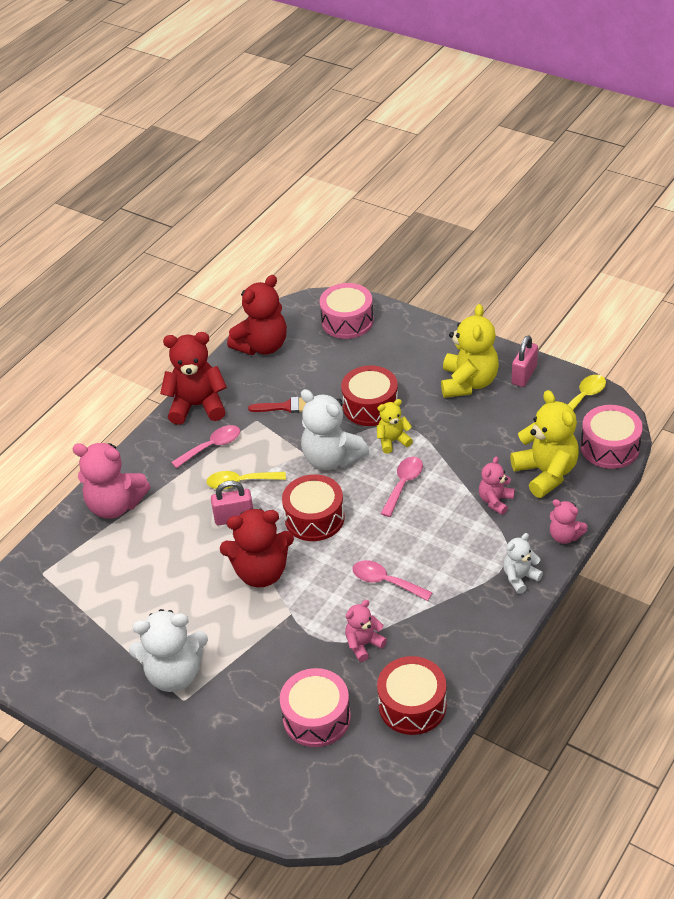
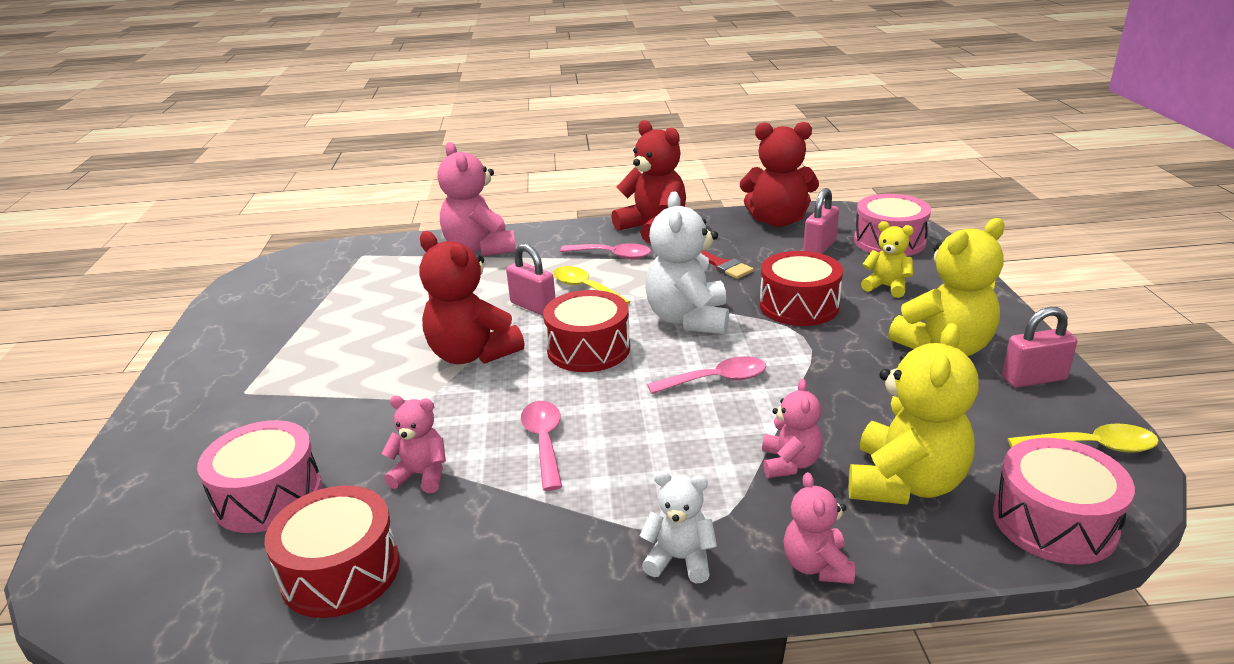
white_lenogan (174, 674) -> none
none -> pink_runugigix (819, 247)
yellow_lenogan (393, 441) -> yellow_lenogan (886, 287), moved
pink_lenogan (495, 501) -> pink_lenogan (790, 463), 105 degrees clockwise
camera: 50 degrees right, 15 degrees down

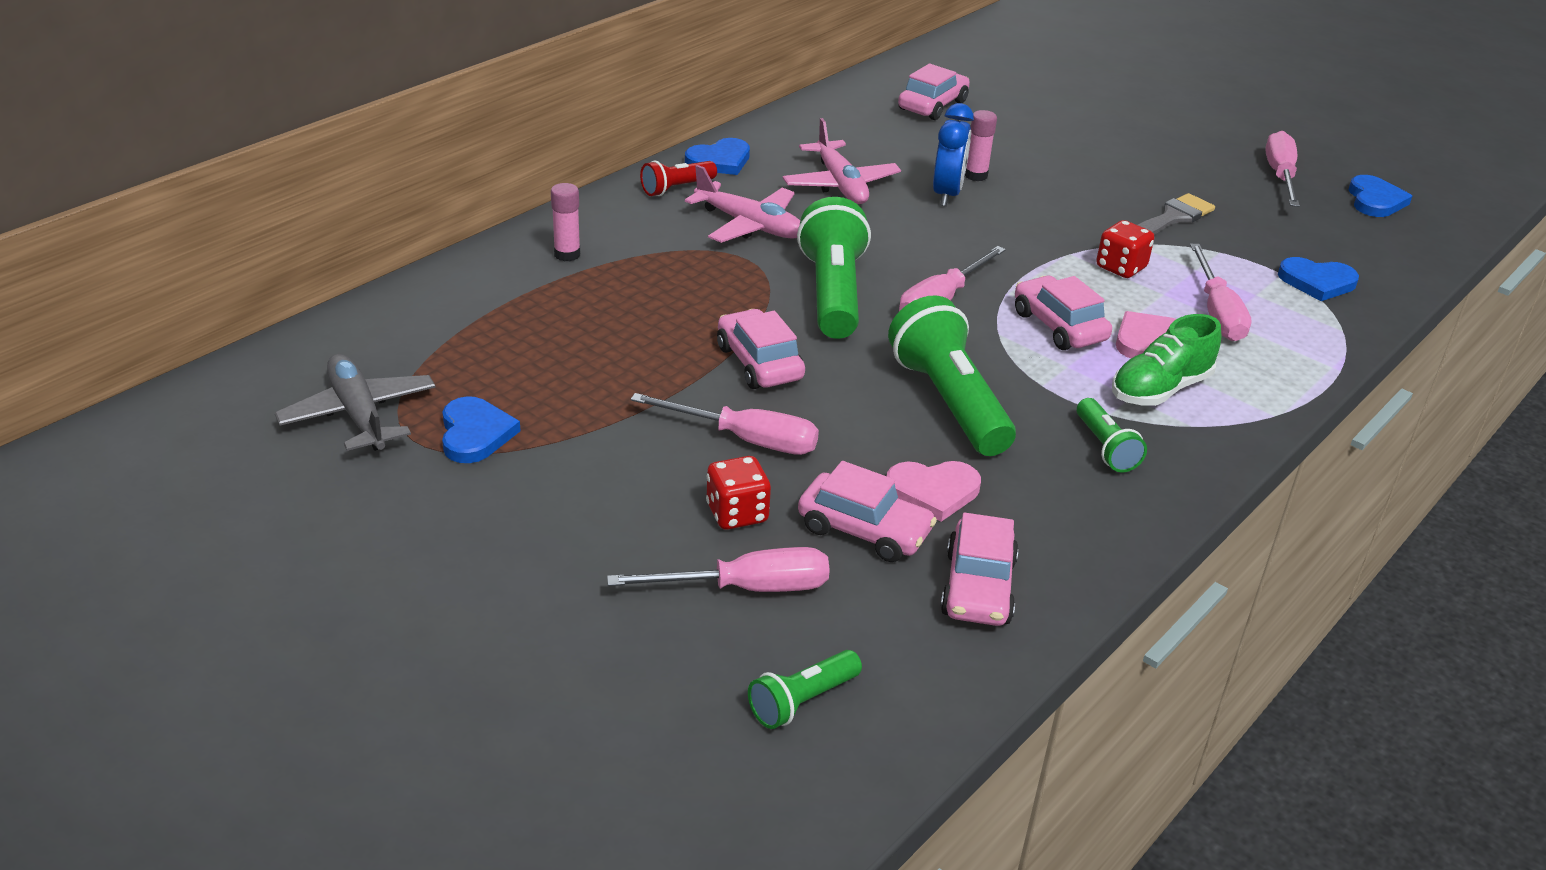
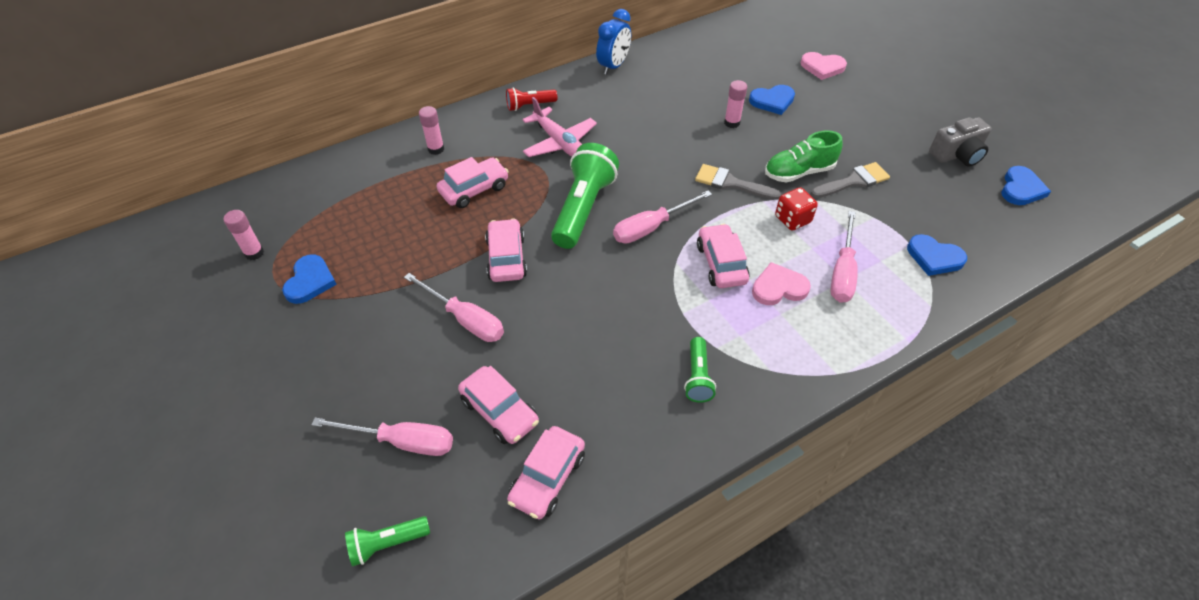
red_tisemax (737, 514) -> none
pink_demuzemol (840, 184) -> none
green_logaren (949, 402) -> none
none -> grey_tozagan (731, 183)
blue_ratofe (719, 161) -> blue_ratofe (772, 101), moved
pink_ratofe (933, 491) -> pink_ratofe (822, 67), moved
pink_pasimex (932, 105) -> pink_pasimex (474, 189), moved
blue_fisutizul (947, 194) -> blue_fisutizul (613, 66), moved
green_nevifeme (1160, 389) -> green_nevifeme (799, 172), moved
grey_demuzemol (358, 414) -> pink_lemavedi (254, 253)
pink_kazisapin (1280, 176) -> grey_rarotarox (957, 155)
camera: 20 degrees right, 15 degrees up

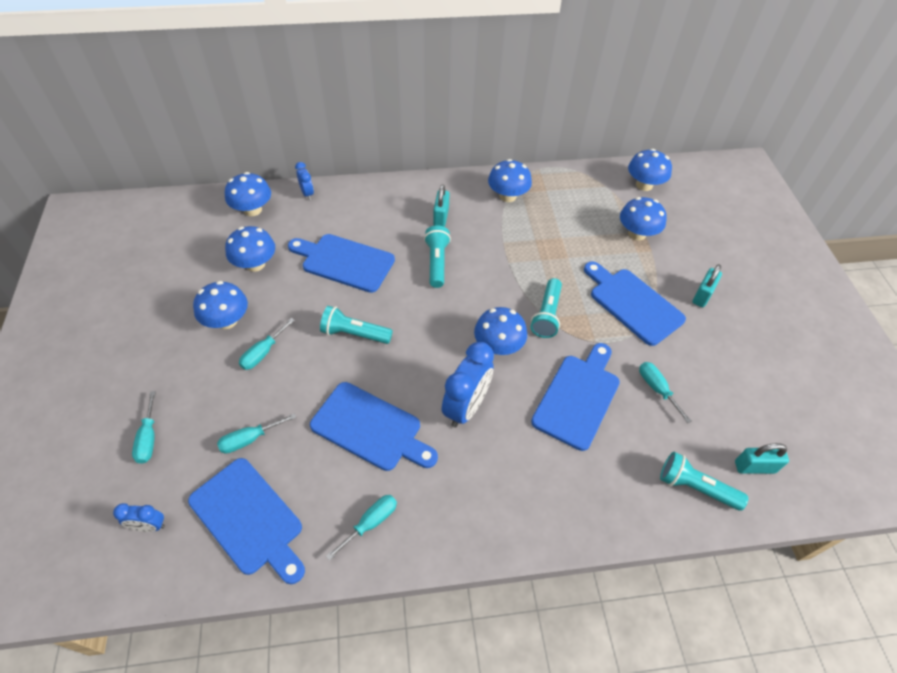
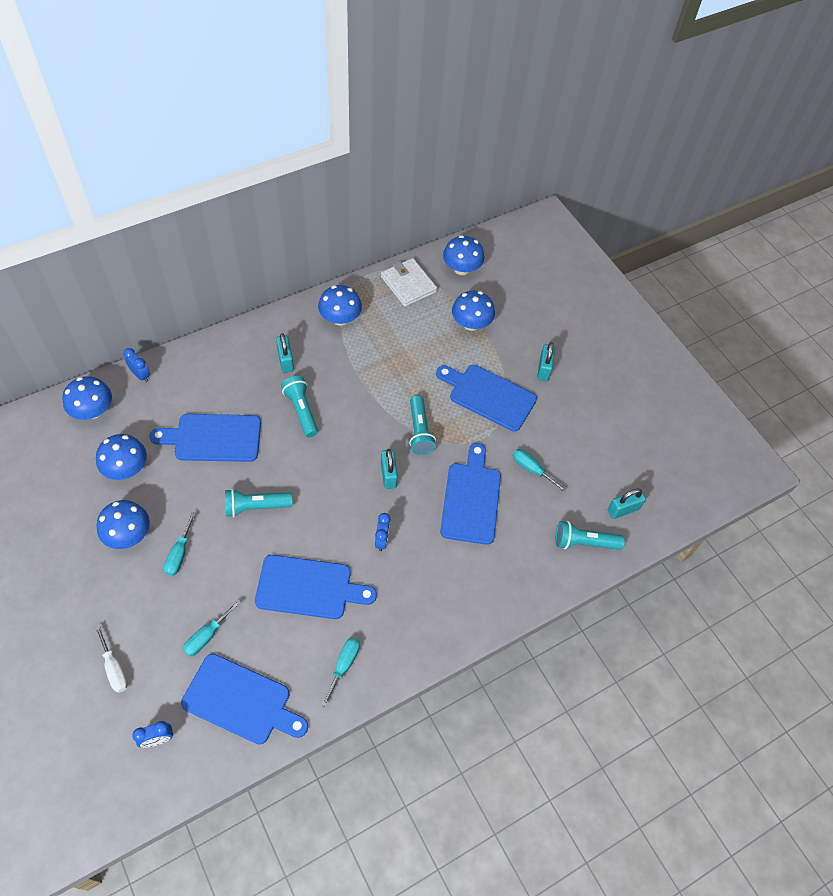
none -> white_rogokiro (408, 284)
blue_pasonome (498, 346) -> turquoise_runugigix (388, 475)
turquoise_kazisapin (148, 438) -> white_kazisapin (114, 668)
blue_fisutizul (466, 407) -> blue_fisutizul (382, 540), x0.51
camera: 25 degrees left, 5 degrees up

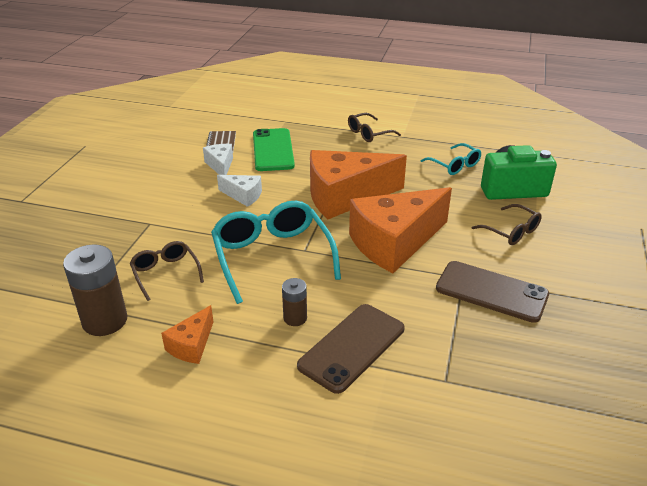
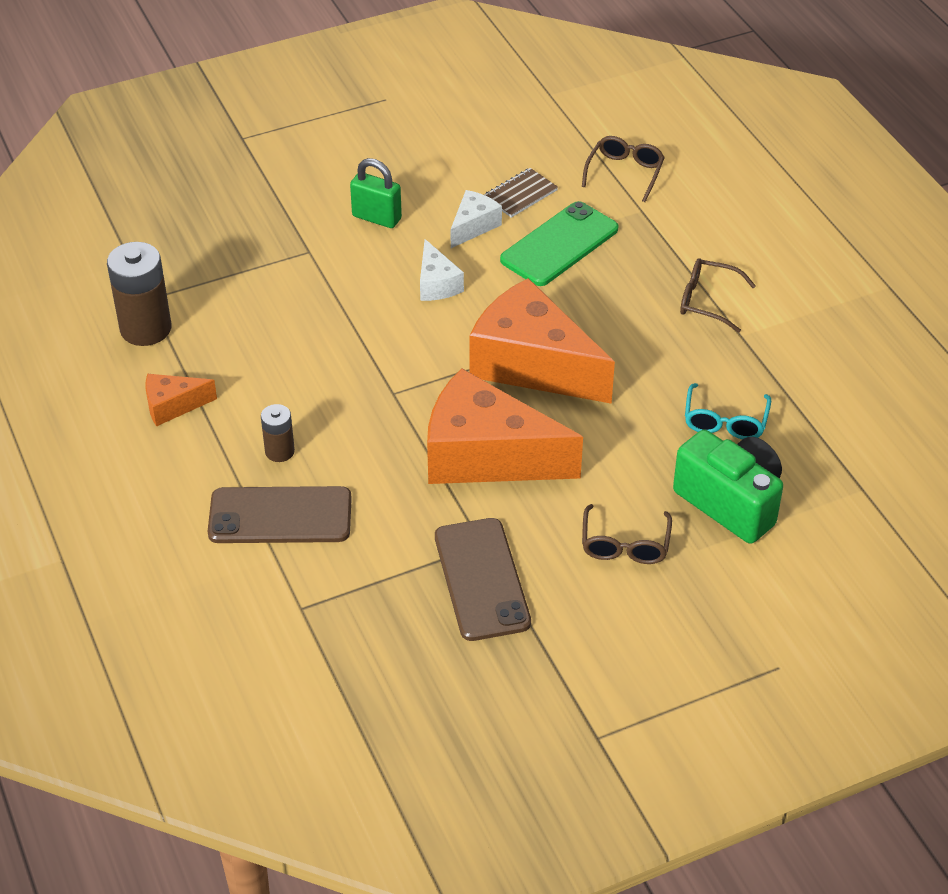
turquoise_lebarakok (272, 256) -> none
none -> green_runugigix (376, 217)
brown_lebarakok (165, 273) -> brown_lebarakok (625, 172), moved
camera: 50 degrees right, 10 degrees up

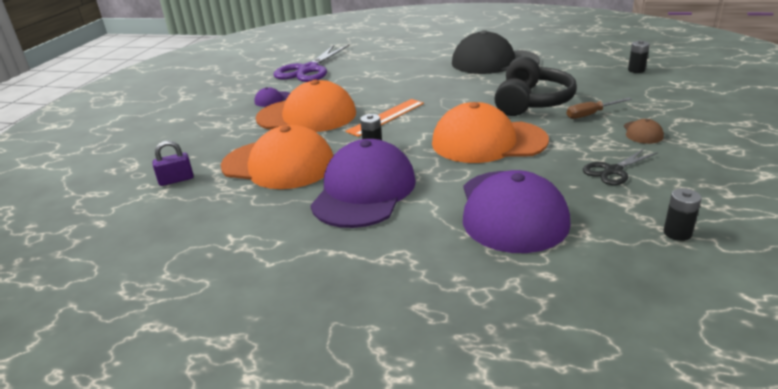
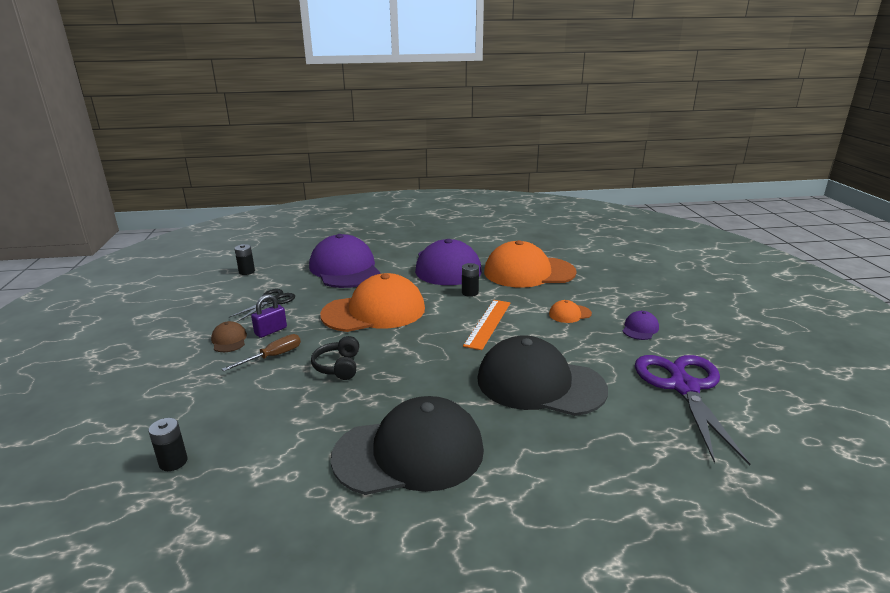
none -> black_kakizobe (540, 384)
purple_runugigix (176, 180) -> purple_runugigix (271, 331), moved
orange_kakizobe (307, 116) -> orange_kakizobe (569, 314), x0.41
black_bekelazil (532, 102) -> black_bekelazil (338, 366), x0.52
camera: 155 degrees right, 5 degrees down

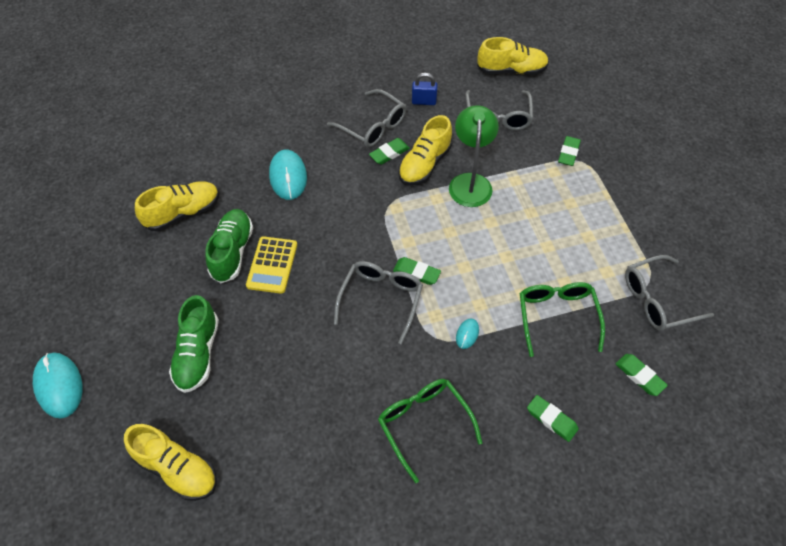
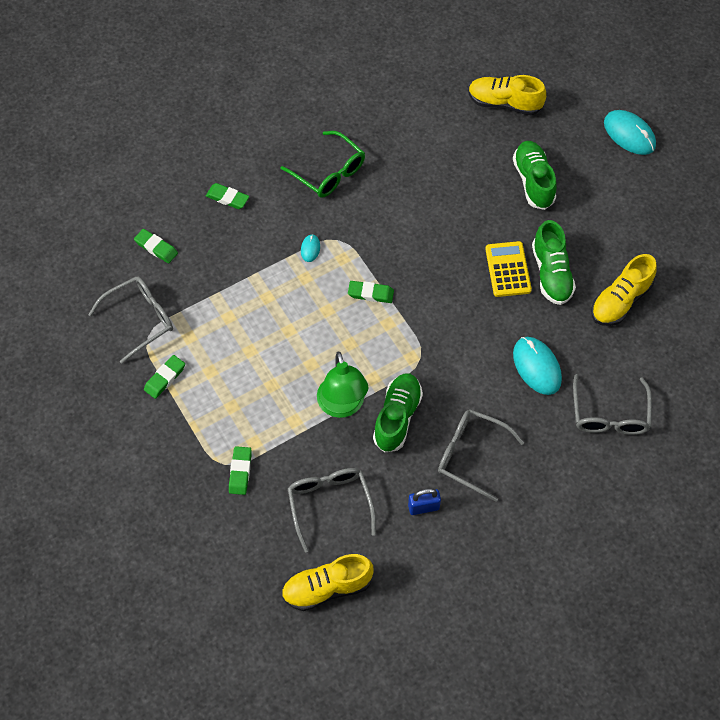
green_lebarakok (557, 316) -> none
grey_lebarakok (381, 299) -> grey_lebarakok (609, 415), moved
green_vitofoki (389, 153) -> green_vitofoki (165, 378), moved
yellow_nevifeme (425, 164) -> green_nevifeme (397, 417)
camera: 165 degrees right, 5 degrees up

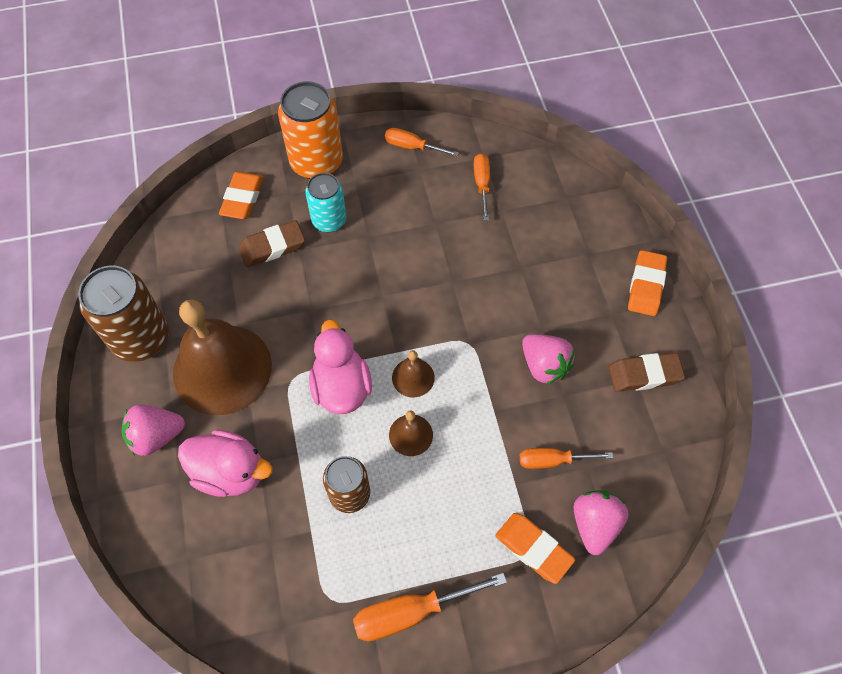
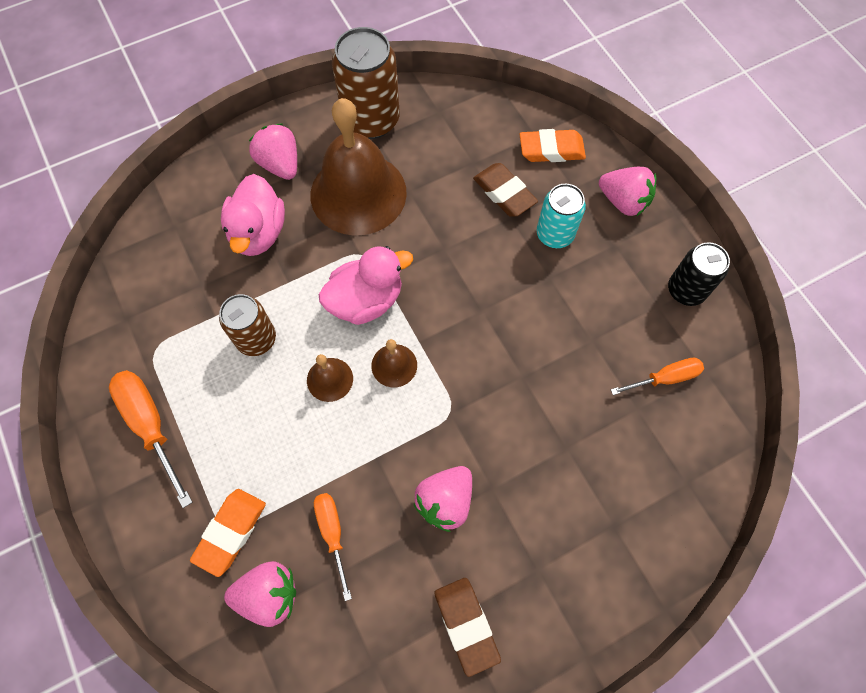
orange_vitofoki (646, 286) -> none
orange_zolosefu (316, 162) -> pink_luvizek (623, 201)
orange_kazisapin (412, 147) -> black_zolosefu (686, 290)
camera: 75 degrees right, 5 degrees up

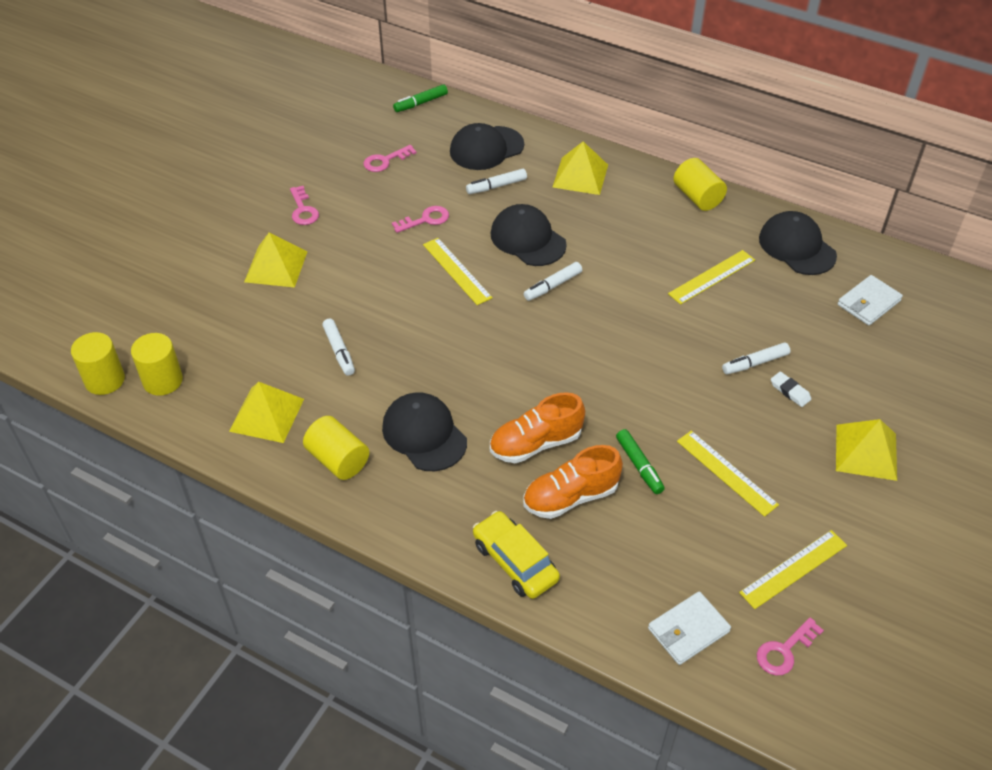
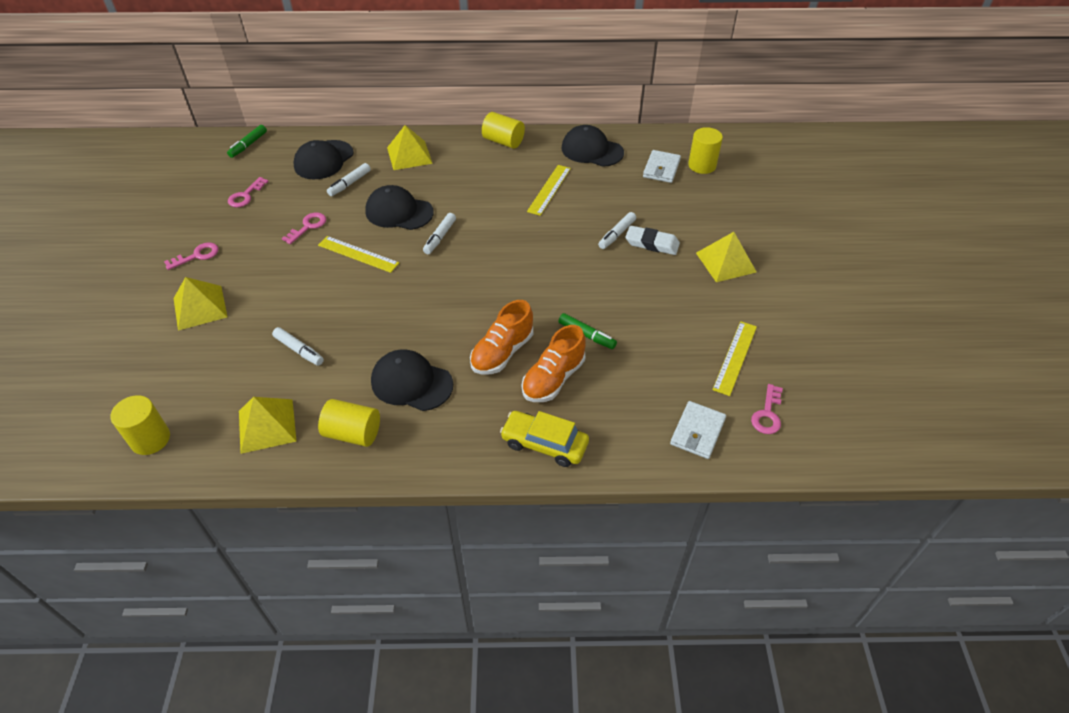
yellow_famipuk (726, 472) -> none
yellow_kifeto (105, 380) -> yellow_kifeto (702, 165), moved
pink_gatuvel (303, 210) -> pink_gatuvel (197, 256), 75 degrees counterclockwise
white_vitofoki (790, 391) -> white_vitofoki (652, 243), x1.62
camera: 30 degrees left, 0 degrees up

